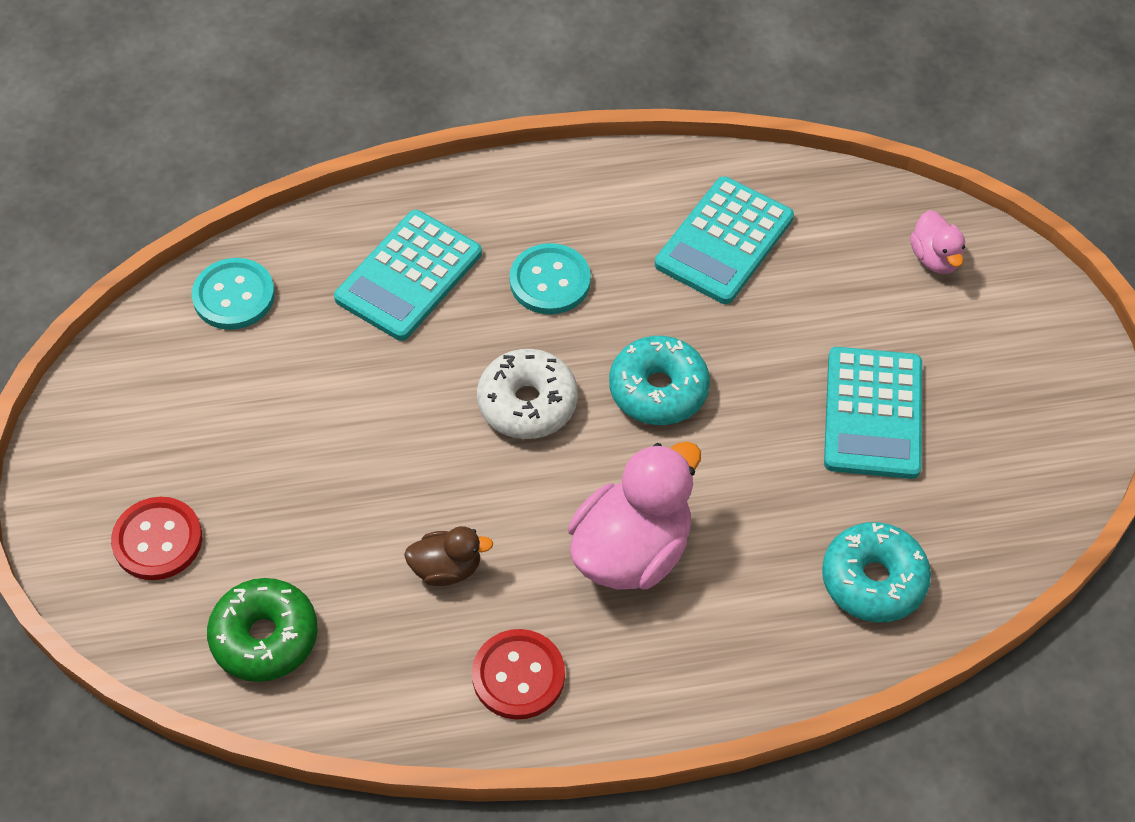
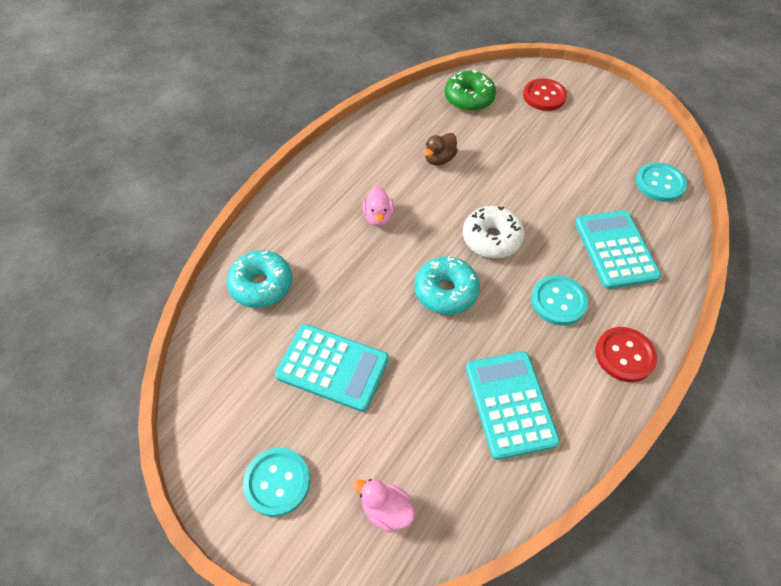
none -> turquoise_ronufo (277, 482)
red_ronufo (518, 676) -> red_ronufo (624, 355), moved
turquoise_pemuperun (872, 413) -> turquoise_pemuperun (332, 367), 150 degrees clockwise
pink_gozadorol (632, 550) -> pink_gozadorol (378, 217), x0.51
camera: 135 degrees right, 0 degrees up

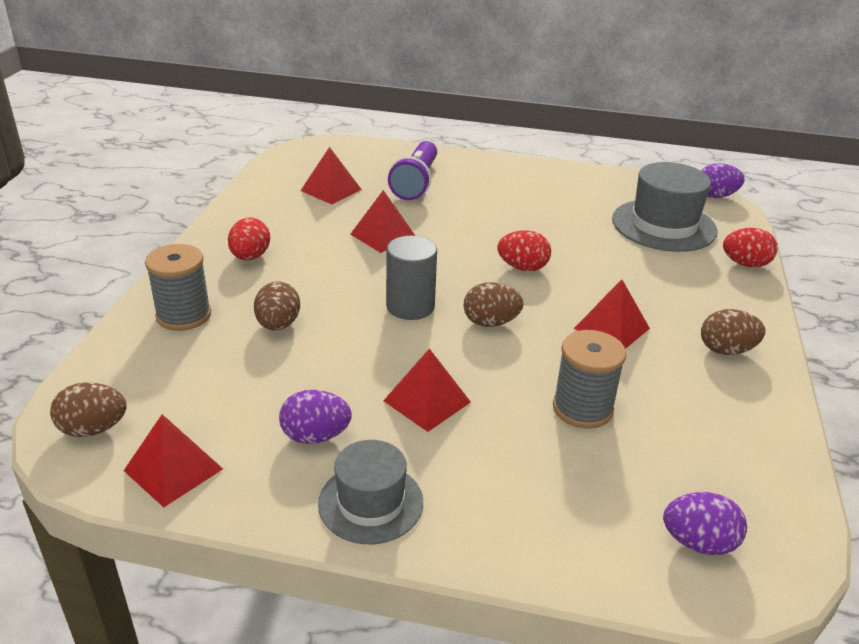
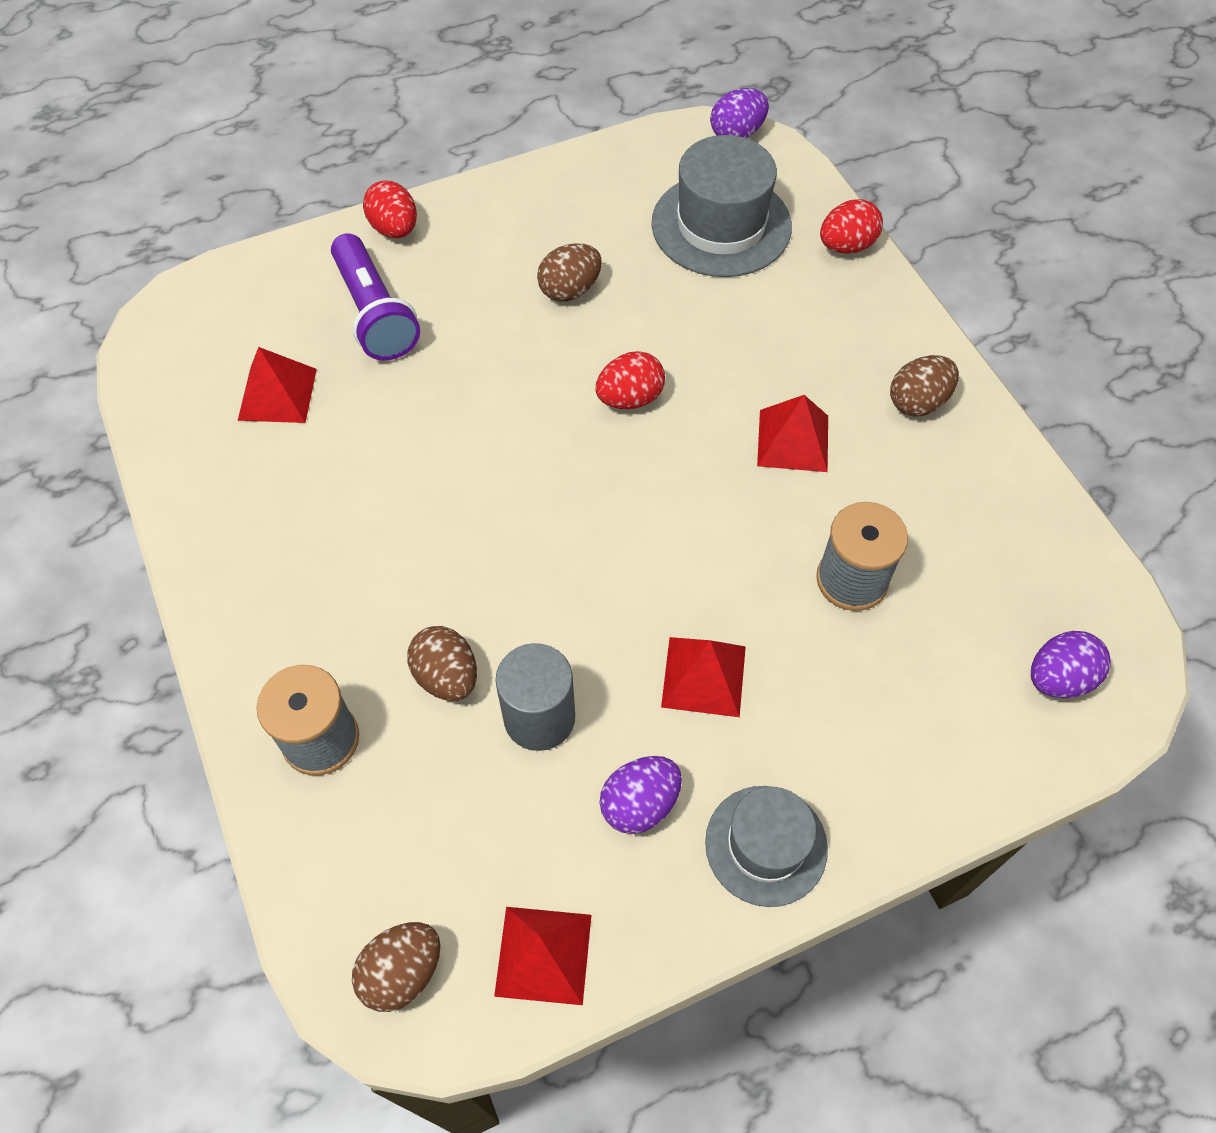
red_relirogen (383, 235) -> none
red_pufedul (250, 257) -> red_pufedul (394, 229), moved
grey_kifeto (410, 306) -> grey_kifeto (539, 718), moved
brown_pufedul (490, 322) -> brown_pufedul (570, 290), moved
camera: 35 degrees left, 25 degrees up

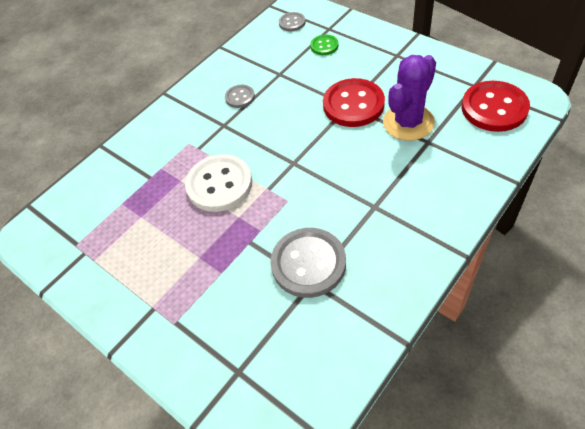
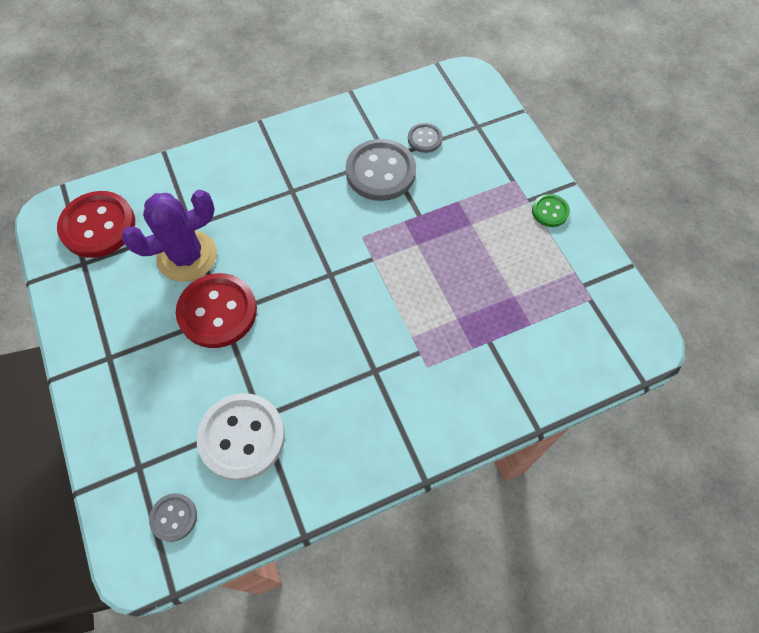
white_ronufo (219, 184) -> white_ronufo (242, 437), moved
grey_ronufo (240, 97) -> grey_ronufo (424, 139), moved
green_ronufo (324, 46) -> green_ronufo (550, 211), moved
camera: 160 degrees left, 10 degrees up

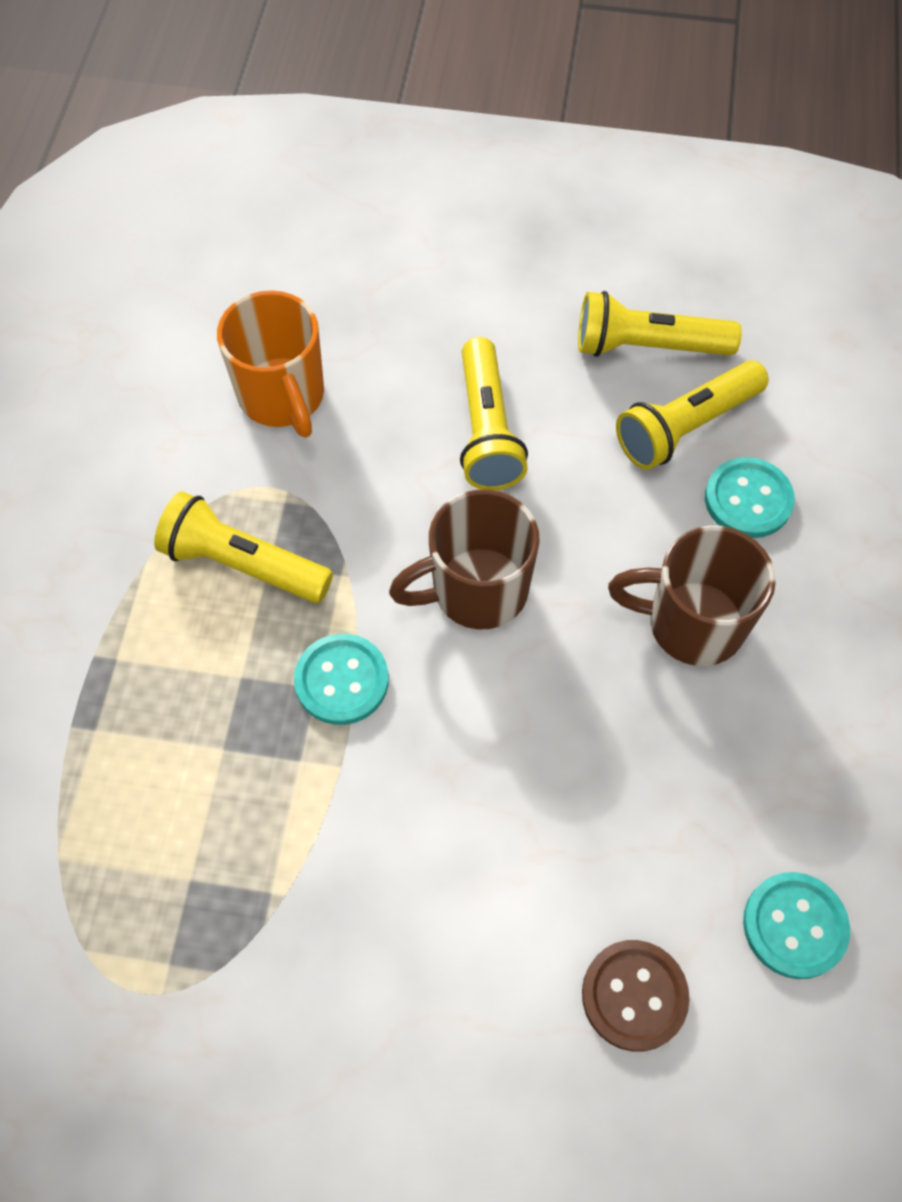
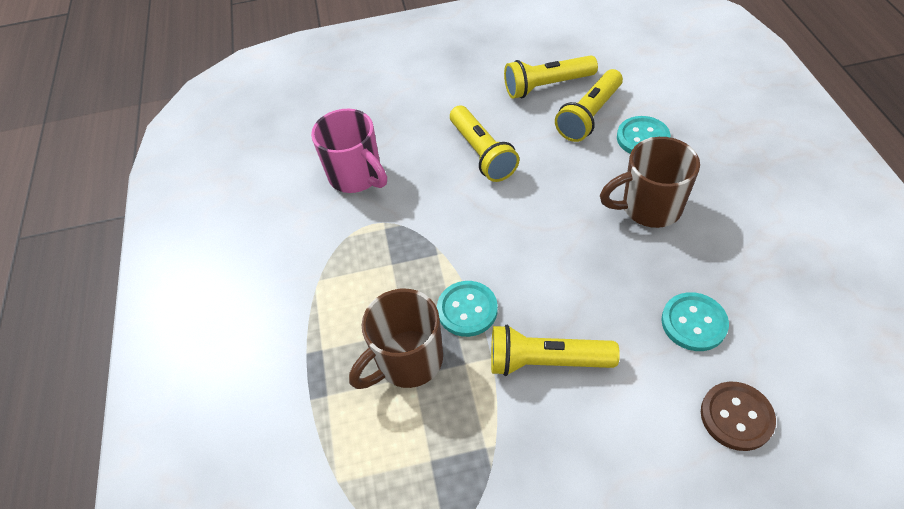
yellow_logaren (243, 564) -> yellow_logaren (546, 361), moved
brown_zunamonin (476, 590) -> brown_zunamonin (408, 361), moved
turquoise_ronufo (794, 926) -> turquoise_ronufo (693, 323), moved
orange_zunamonin (283, 397) -> pink_zunamonin (357, 176)
camera: 15 degrees left, 10 degrees down

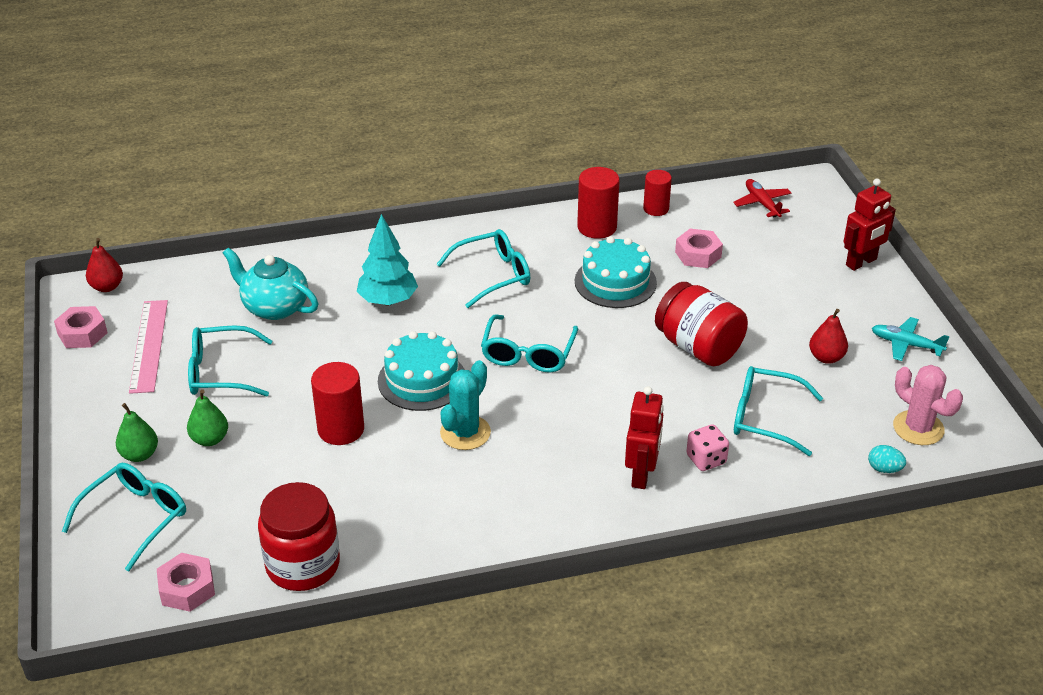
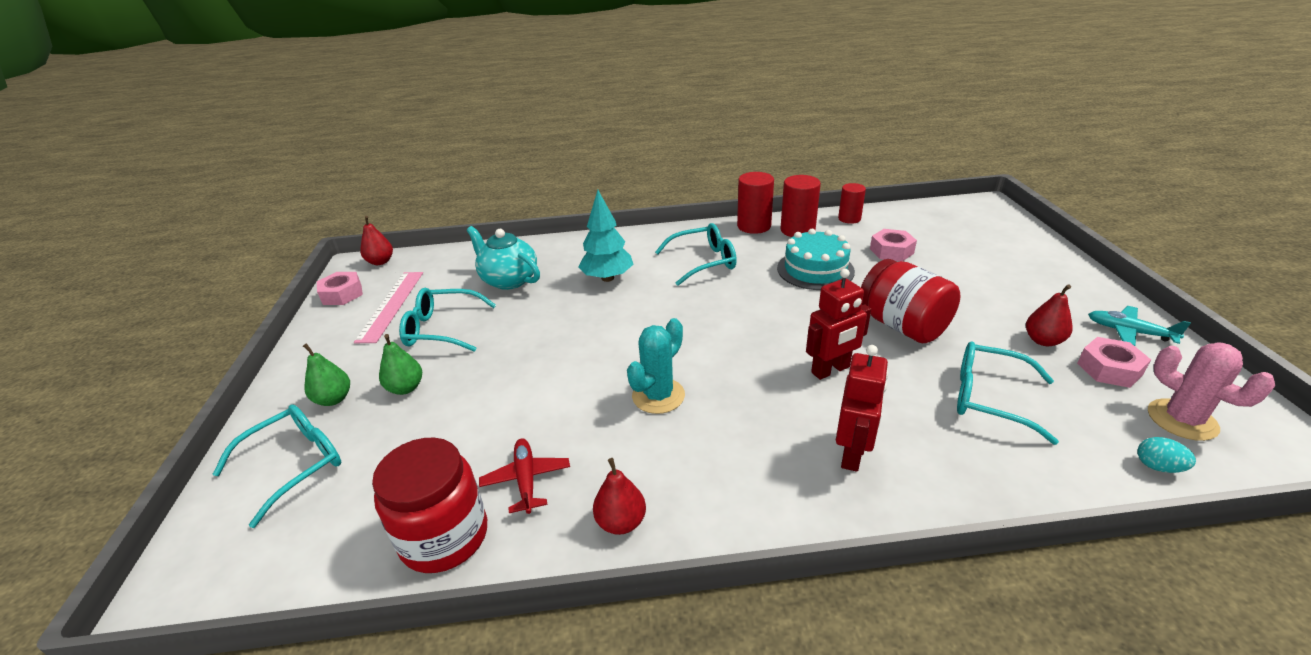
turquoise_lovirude (422, 380) -> none
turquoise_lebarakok (528, 354) -> none
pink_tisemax (706, 459) -> none
none -> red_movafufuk (621, 522)
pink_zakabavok (187, 588) -> pink_zakabavok (1109, 369), moved
red_kifeto (341, 429) -> red_kifeto (754, 226), moved
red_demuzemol (762, 203) -> red_demuzemol (526, 479), moved
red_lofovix (861, 262) -> red_lofovix (830, 370), moved
camera: 10 degrees right, 5 degrees down

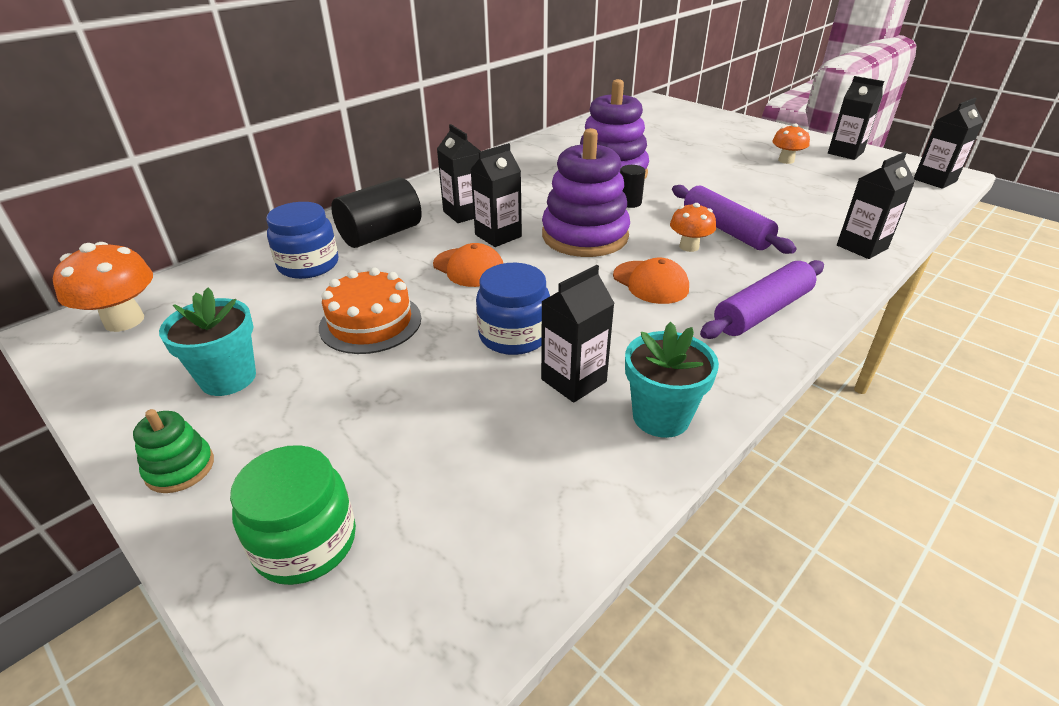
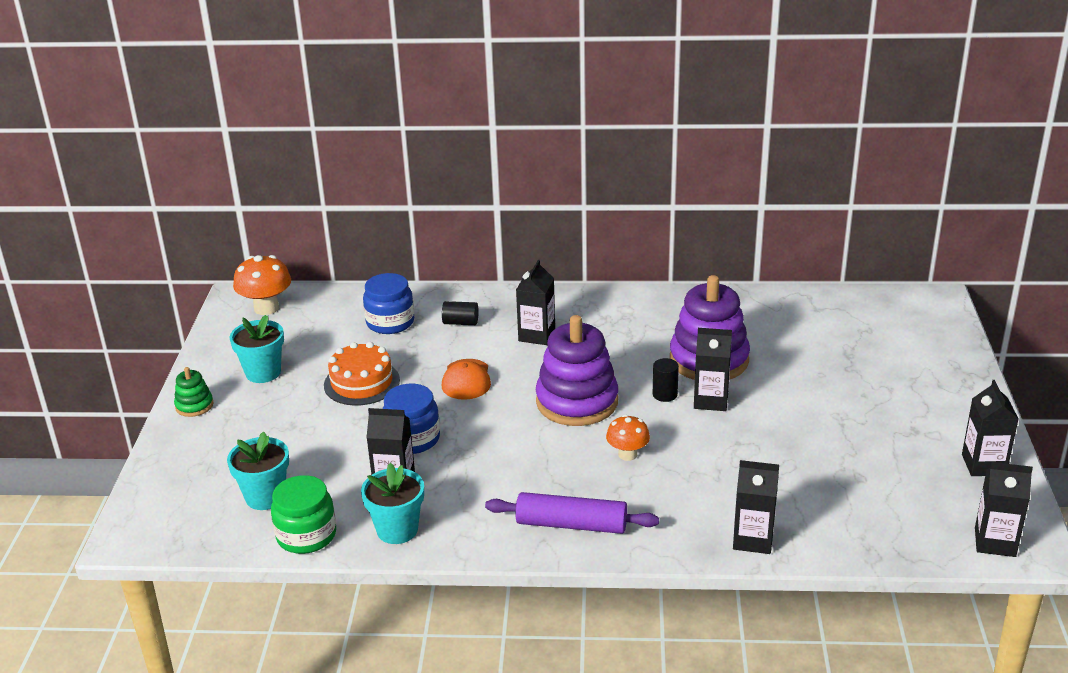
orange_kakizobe (650, 282) -> none
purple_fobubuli (725, 229) -> none
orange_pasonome (786, 160) -> none
none -> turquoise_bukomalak (265, 497)
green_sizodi (305, 542) -> green_sizodi (306, 535), moved
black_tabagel (498, 236) -> black_tabagel (711, 400), moved
black_kifeto (381, 234) -> black_kifeto (460, 322), x0.53
camera: 50 degrees right, 5 degrees down

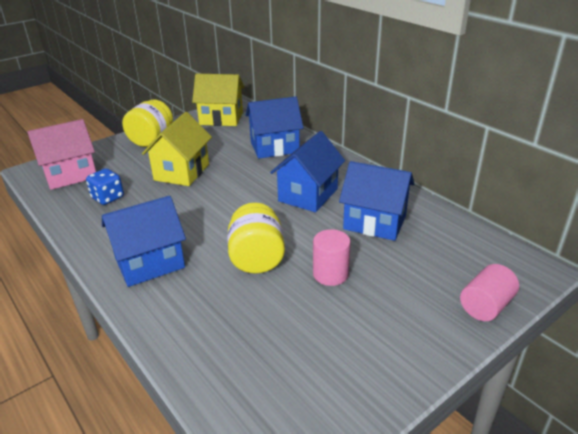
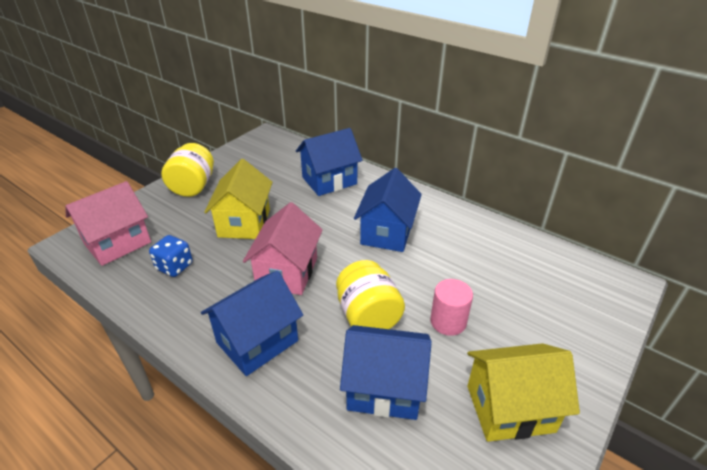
pink_kifeto (486, 306) -> none
none -> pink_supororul (287, 272)
yellow_supororul (221, 118) -> yellow_supororul (510, 408), moved
blue_supororul (374, 222) -> blue_supororul (384, 388), moved
camera: 15 degrees left, 5 degrees up

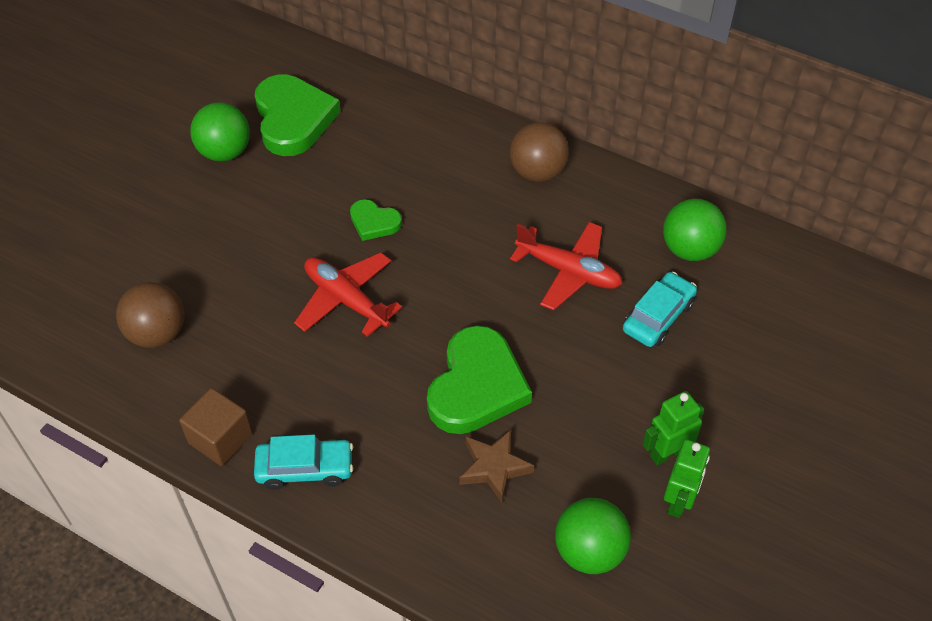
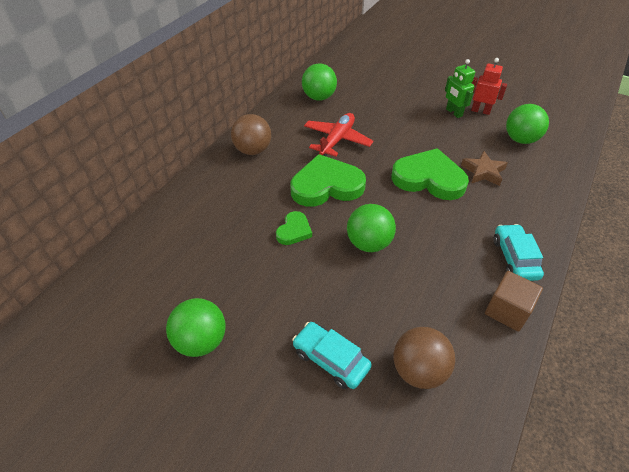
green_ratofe (293, 119) -> green_ratofe (326, 186), moved
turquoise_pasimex (658, 317) -> turquoise_pasimex (331, 359), moved
red_demuzemol (346, 300) -> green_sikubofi (368, 243)
green_lofovix (678, 501) -> red_lofovix (480, 111)
camera: 90 degrees left, 5 degrees down

